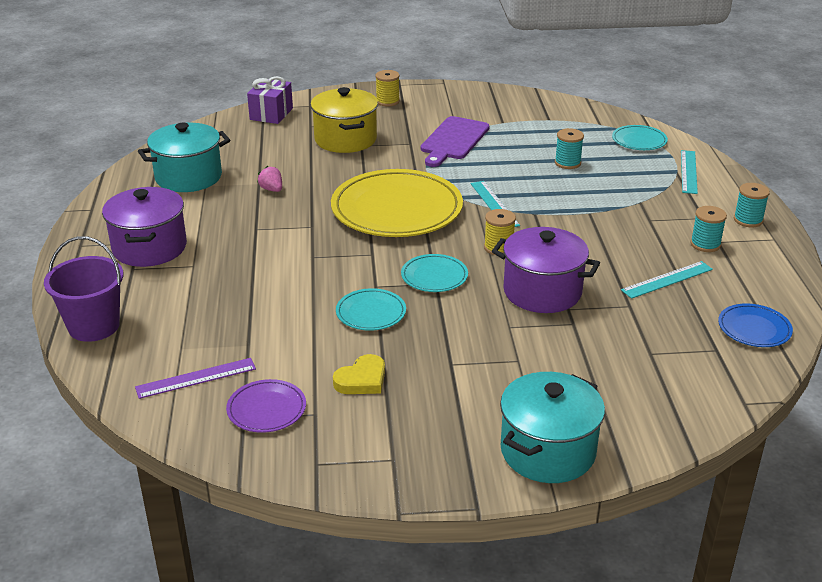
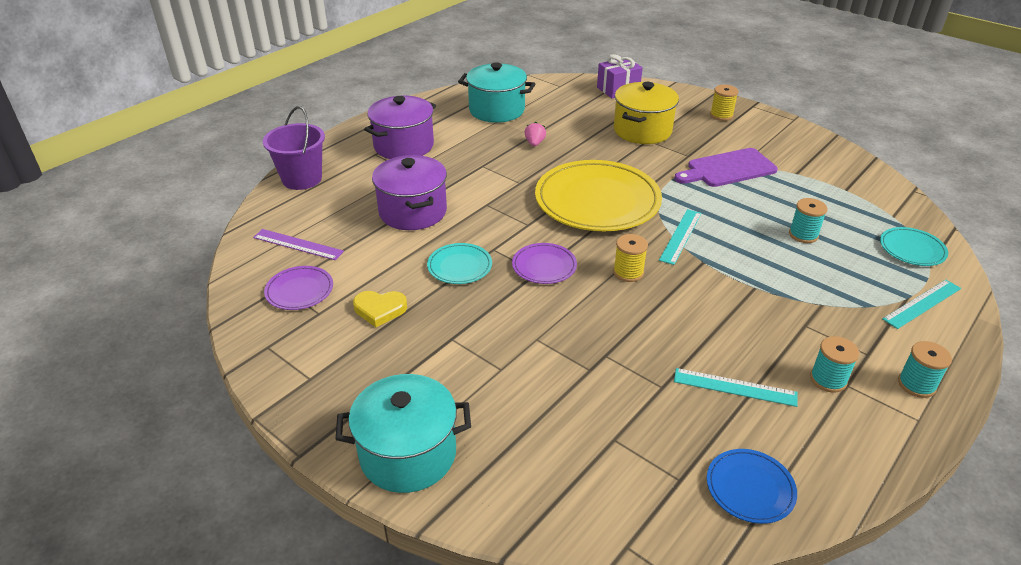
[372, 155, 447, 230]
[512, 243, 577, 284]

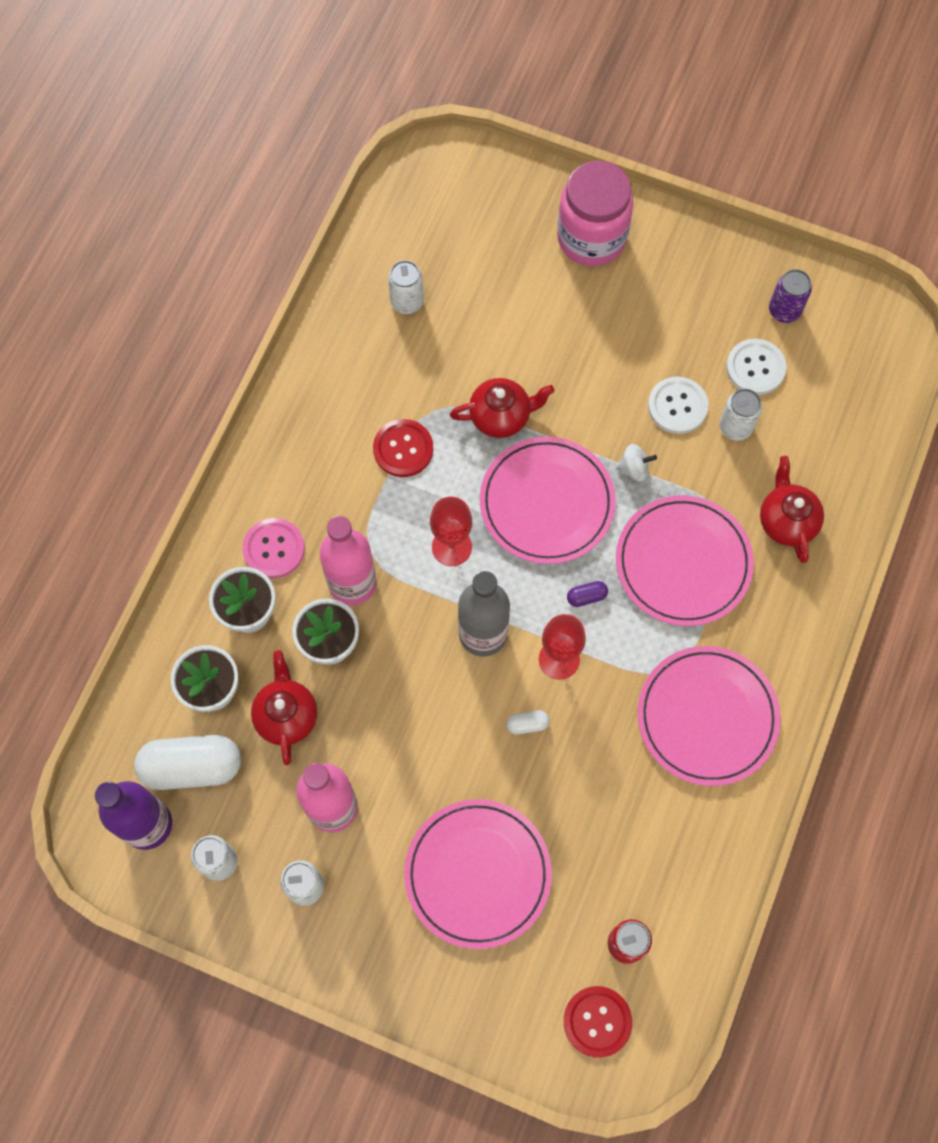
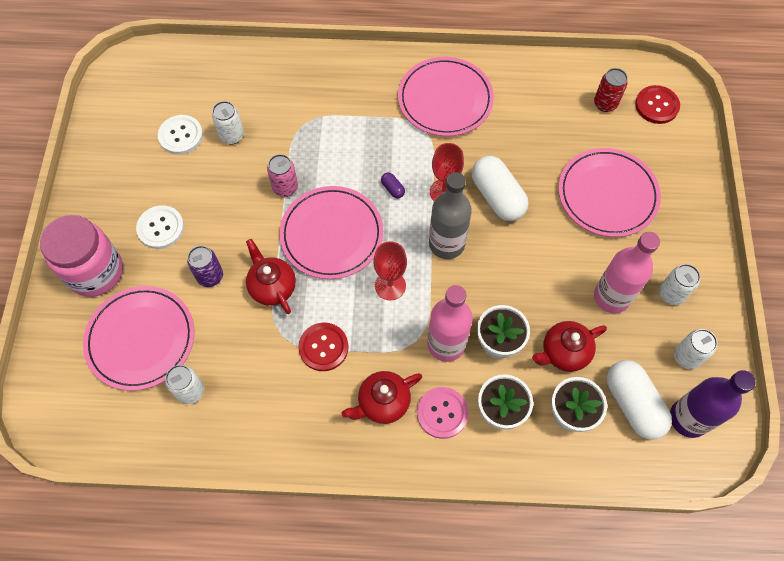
[83, 286, 194, 391]
[136, 205, 184, 249]
[342, 371, 422, 424]
[187, 246, 223, 287]
[267, 154, 298, 197]
[472, 156, 528, 221]

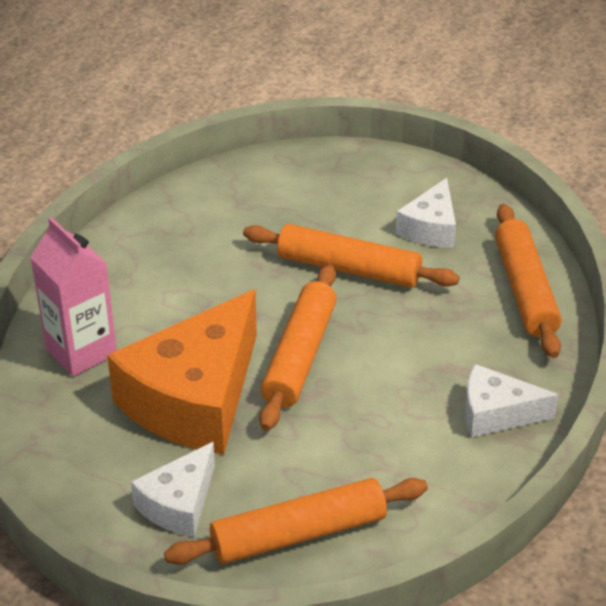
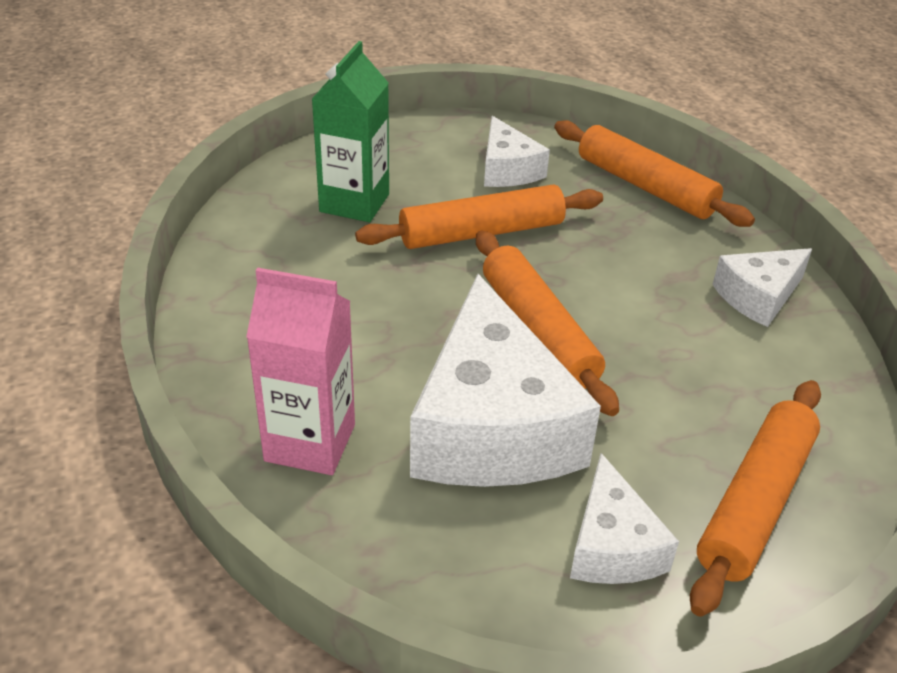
[312, 41, 389, 222]
[410, 274, 601, 487]

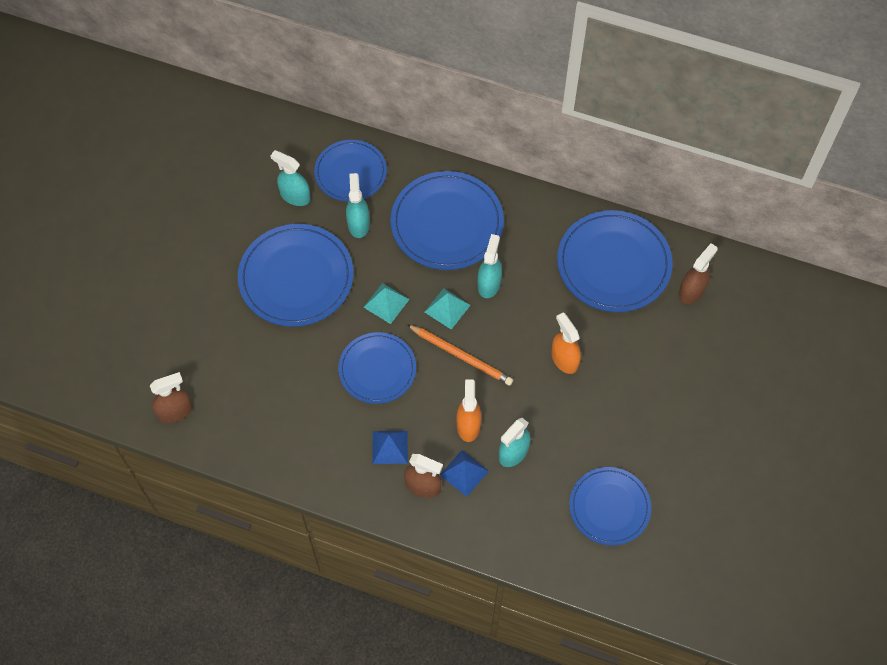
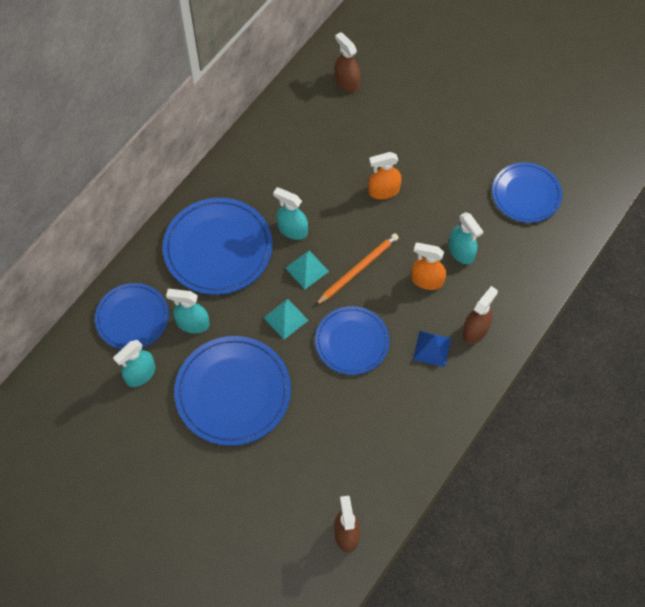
[440, 450, 489, 497] (first image)
[557, 210, 673, 312] (first image)

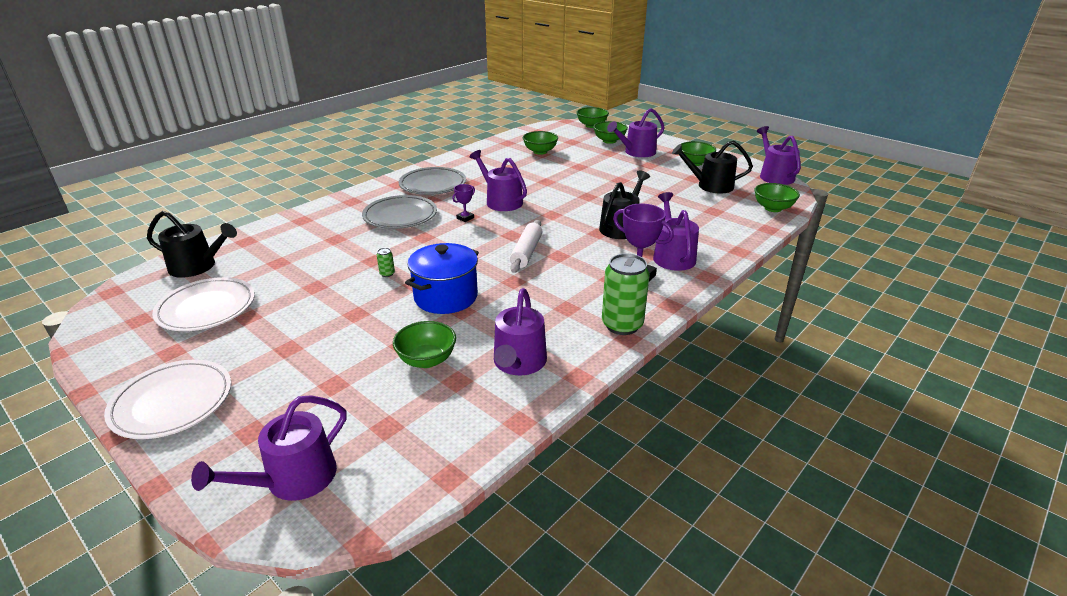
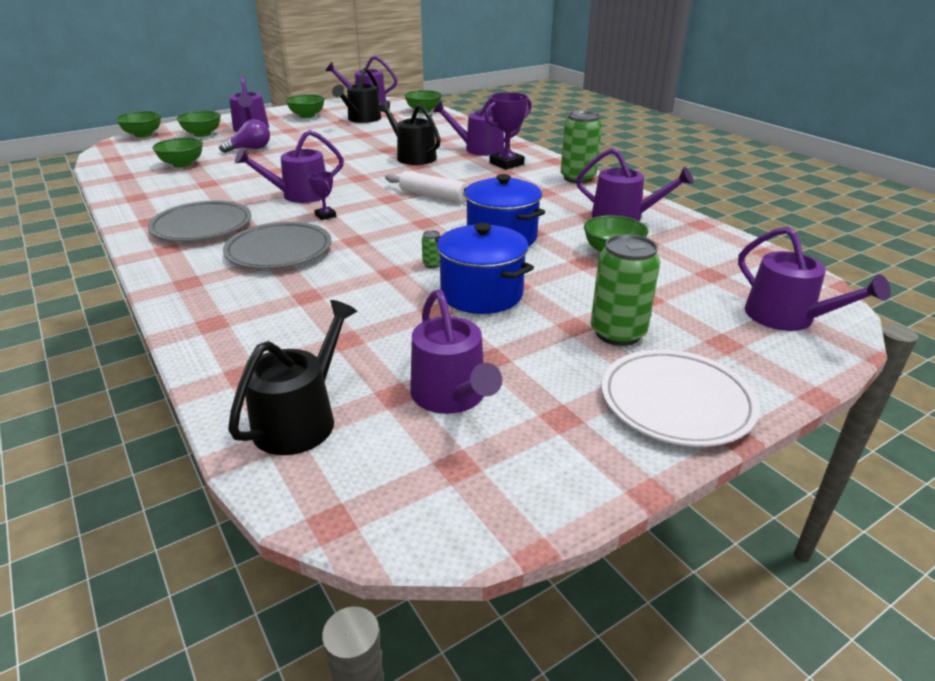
[219, 119, 270, 153]
[435, 223, 534, 314]
[591, 234, 660, 346]
[410, 290, 502, 414]

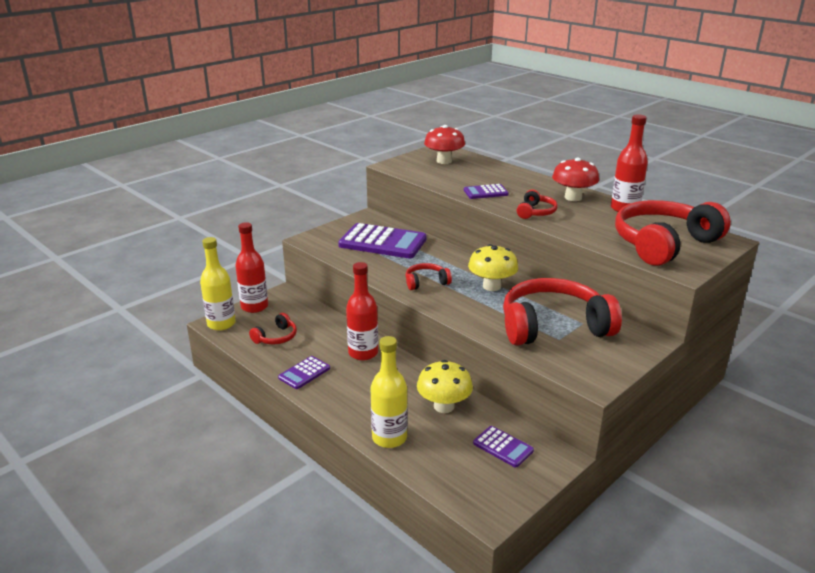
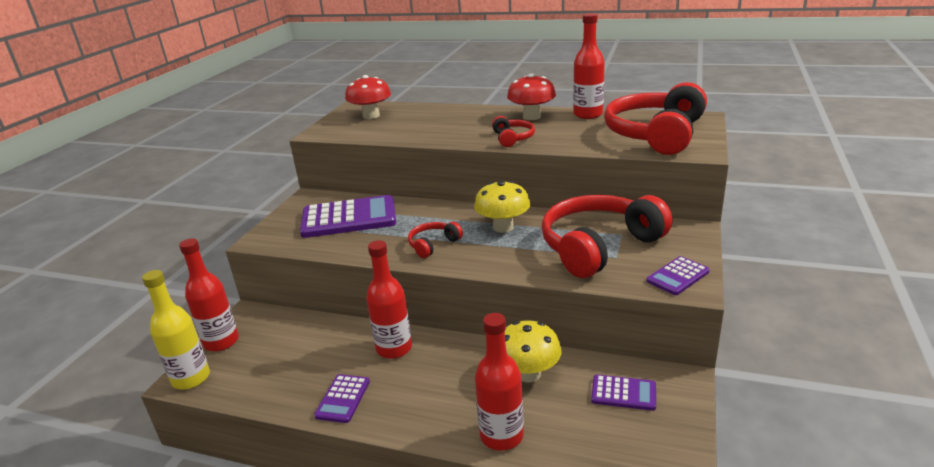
[249, 313, 297, 344] (first image)
[646, 256, 710, 295]
[475, 313, 524, 451]

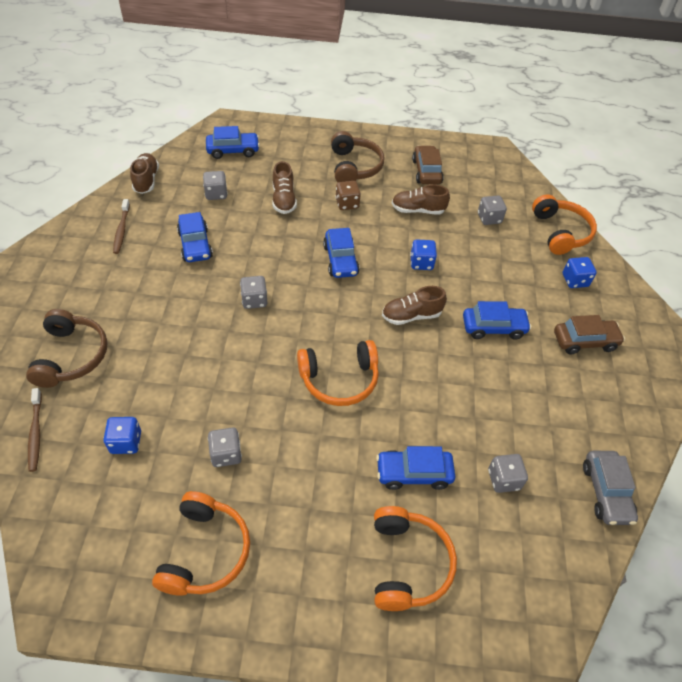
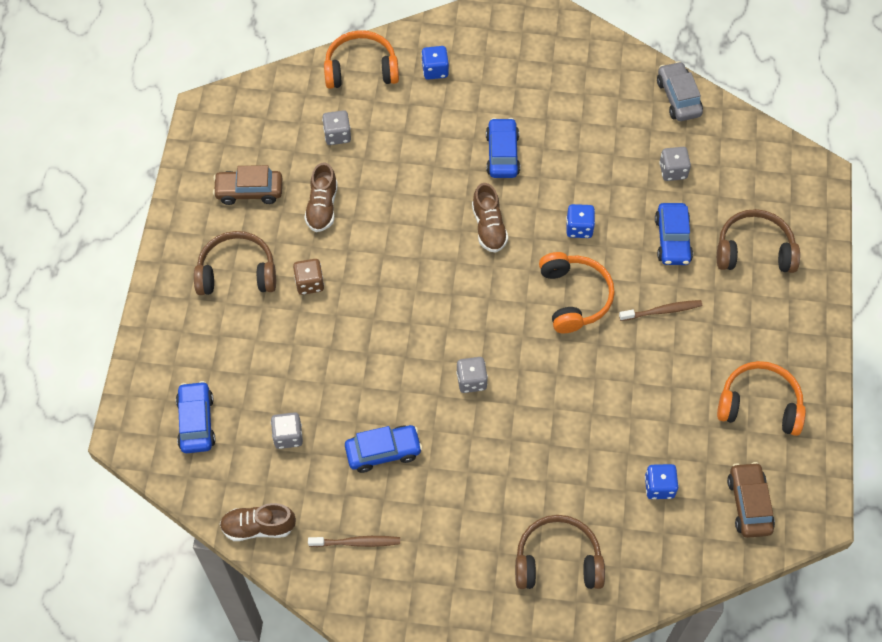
[208, 427, 242, 467] (first image)
[272, 161, 297, 214] (first image)
[323, 228, 360, 278] (first image)
[619, 300, 702, 321]
[566, 204, 595, 238]
[727, 462, 775, 538]
[717, 209, 800, 273]
[657, 61, 703, 121]

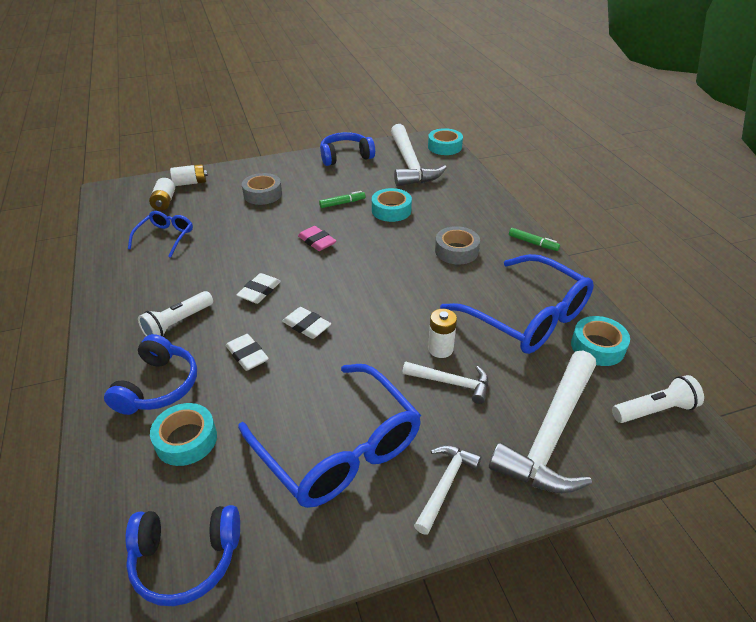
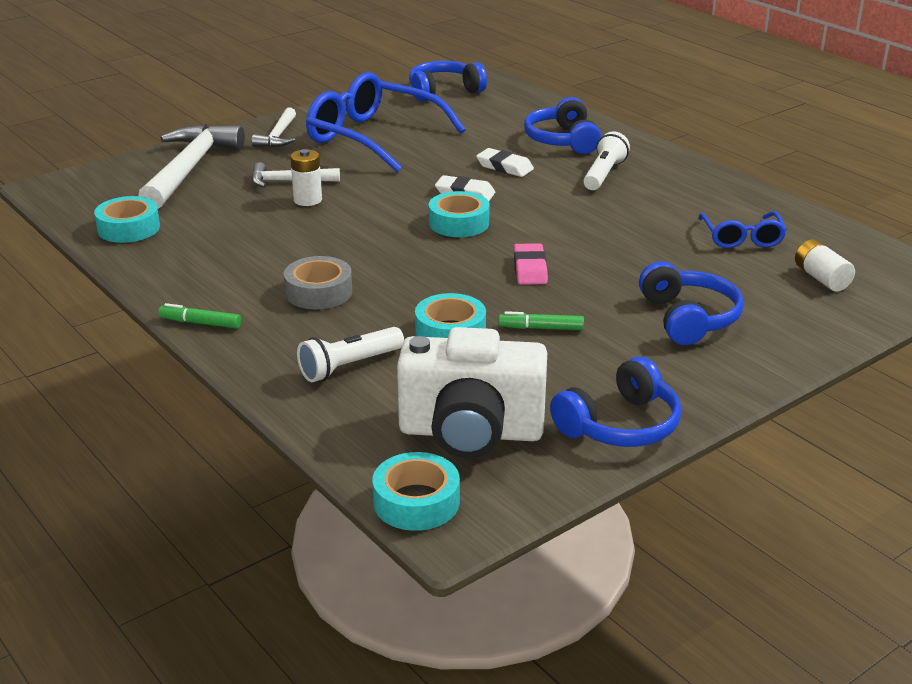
[170, 164, 208, 186] (first image)
[237, 273, 281, 304] (first image)
[440, 254, 594, 354] (first image)
[429, 191, 490, 237]
[297, 327, 404, 382]
[639, 261, 743, 345]
[397, 327, 547, 458]
[514, 243, 548, 285]
[499, 311, 584, 330]

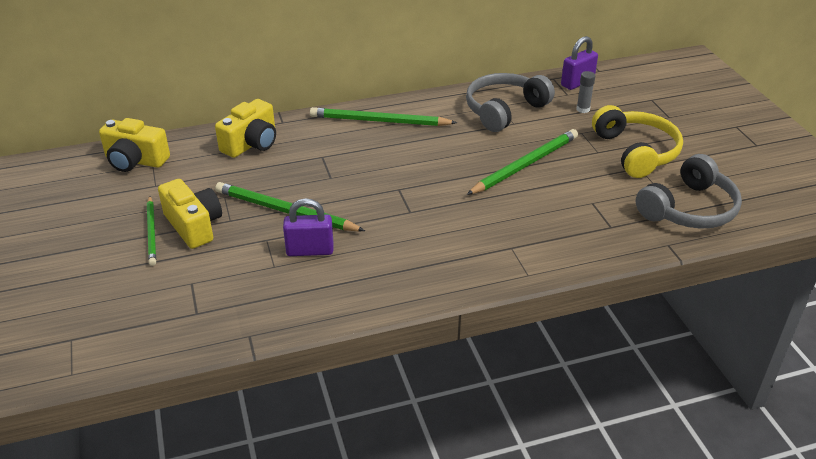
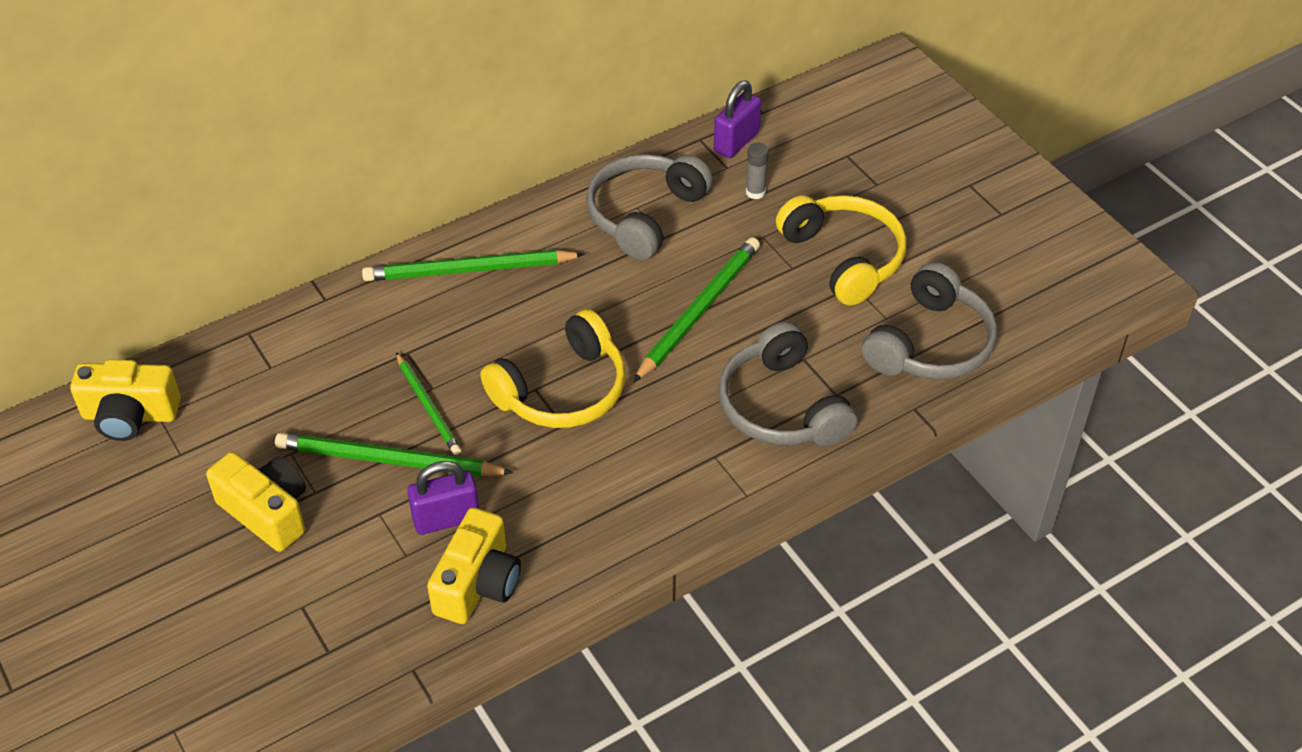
[481, 309, 626, 428]
[718, 322, 857, 446]
[396, 352, 461, 455]
[427, 507, 521, 624]

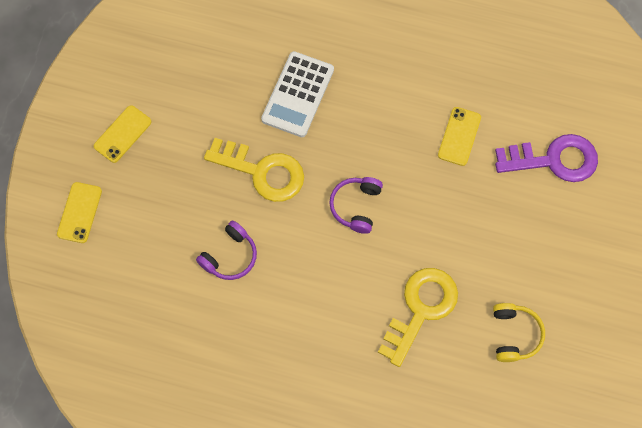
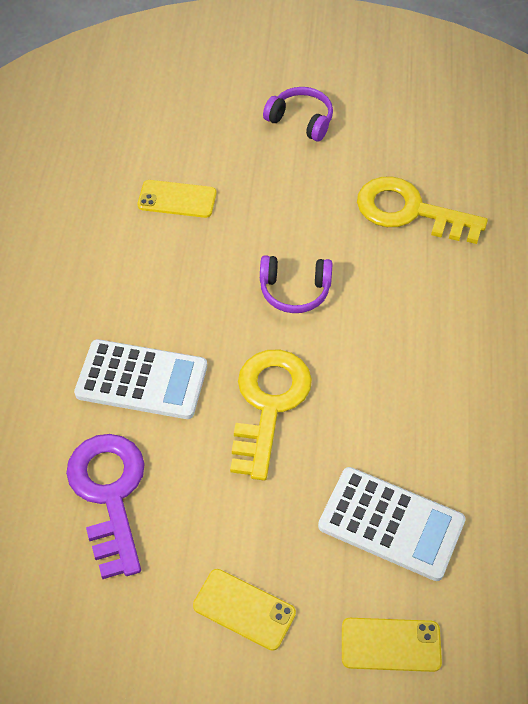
[493, 303, 545, 362] (first image)
[318, 467, 466, 581]
[263, 87, 333, 142]
[66, 434, 145, 579]

